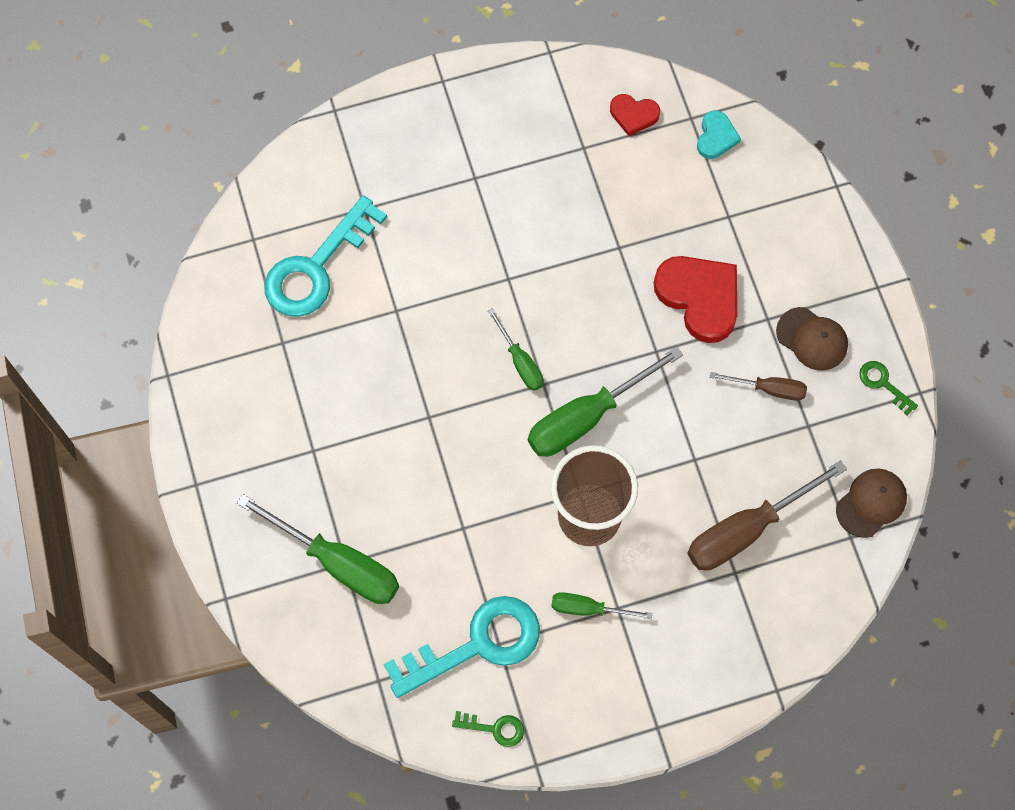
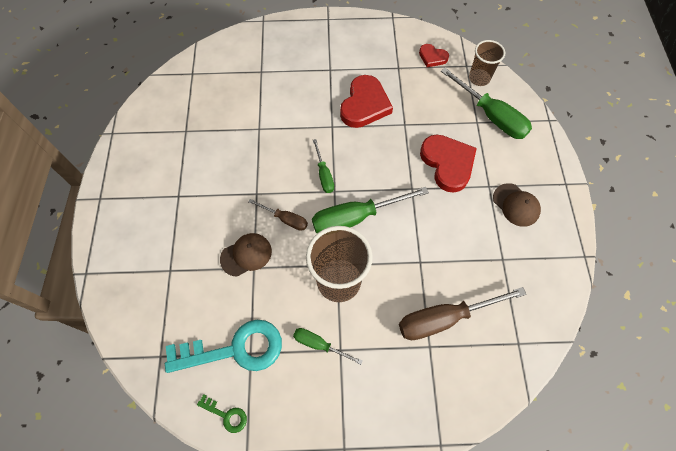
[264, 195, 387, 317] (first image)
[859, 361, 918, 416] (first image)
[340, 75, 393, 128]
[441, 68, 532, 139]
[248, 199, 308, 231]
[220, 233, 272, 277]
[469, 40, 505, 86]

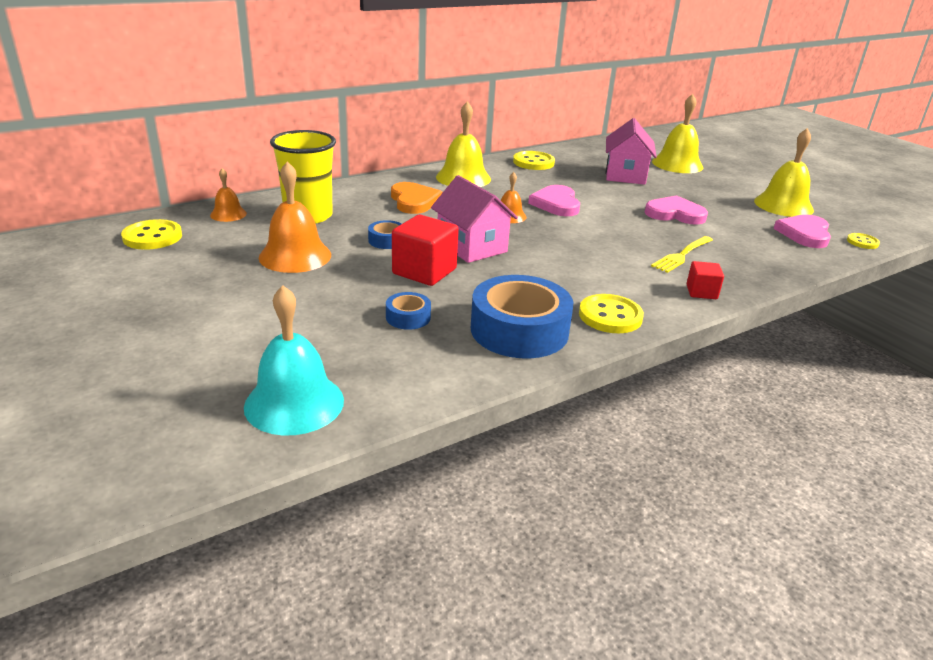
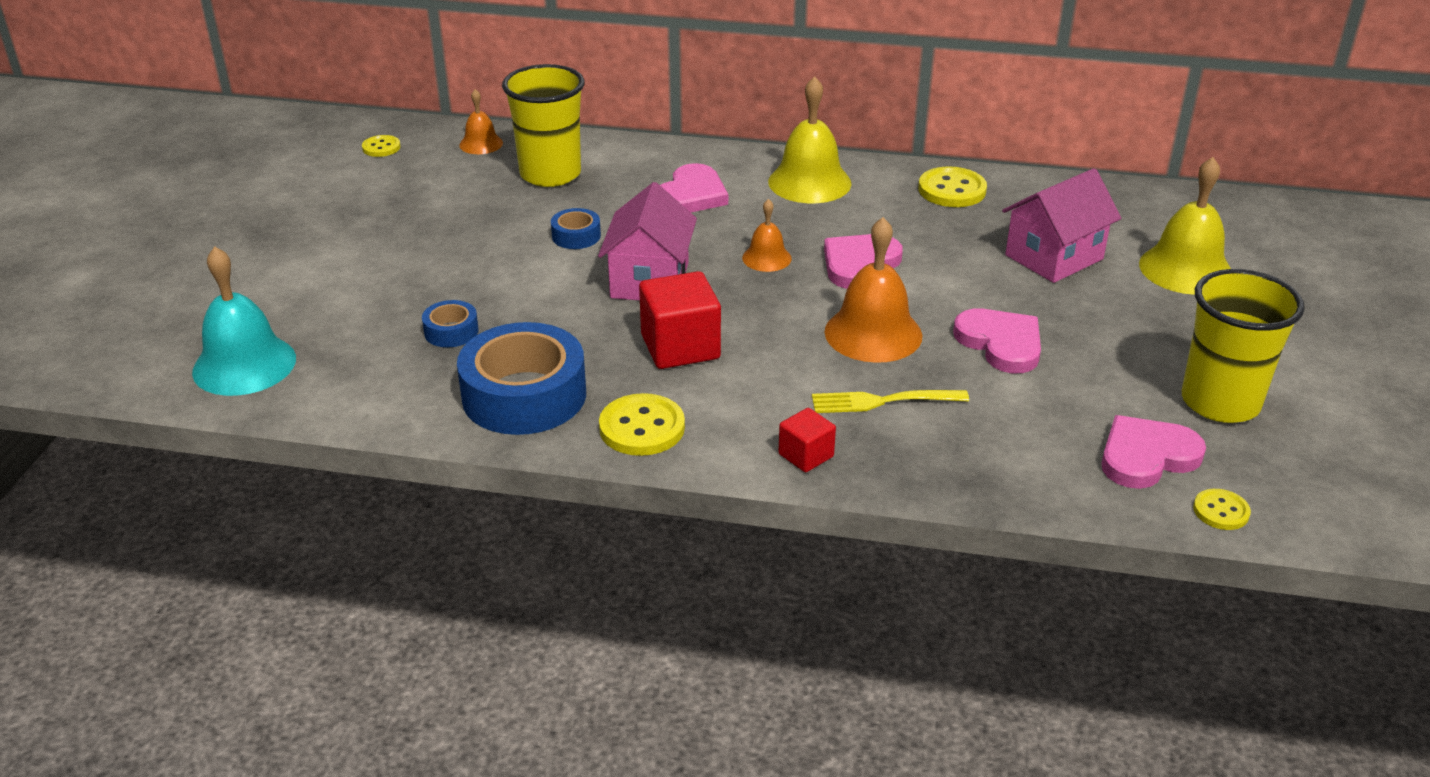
[824, 217, 922, 363]
[639, 271, 721, 369]
[1182, 269, 1305, 423]
[660, 163, 728, 212]
[362, 135, 401, 157]

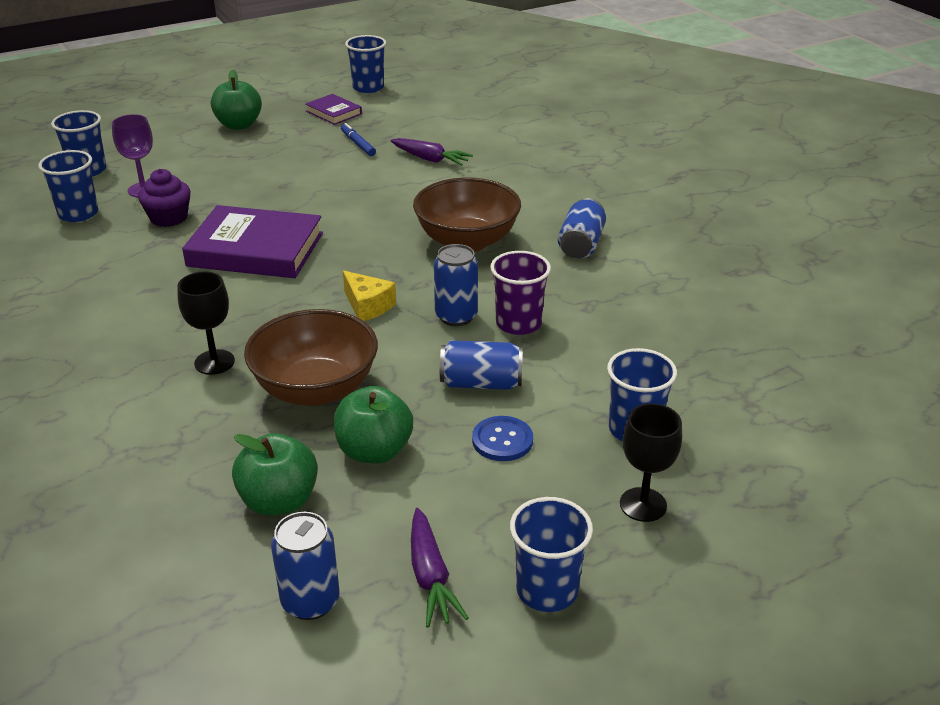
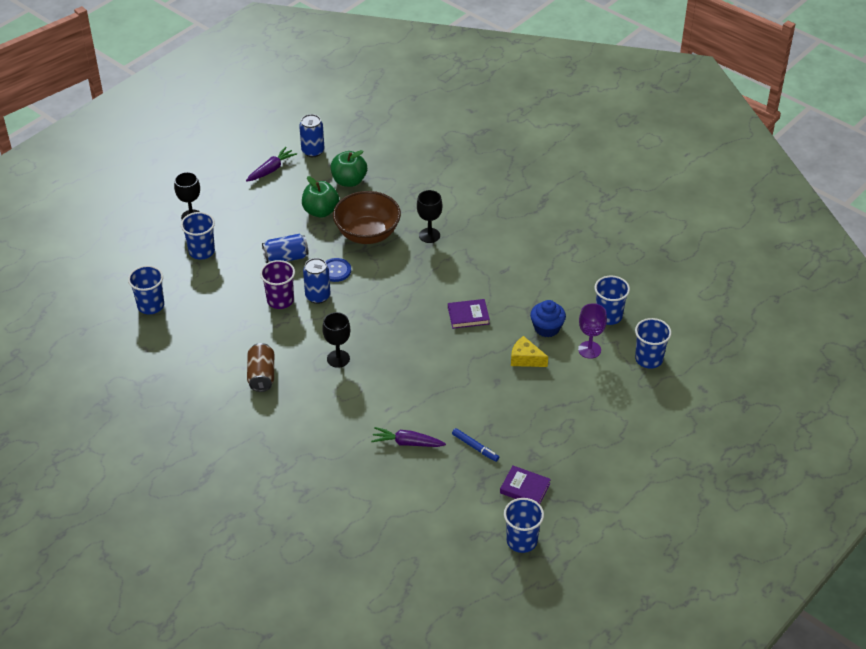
[211, 70, 262, 130] (first image)
[511, 336, 548, 367]
[325, 258, 351, 282]
[128, 265, 164, 314]
[322, 312, 350, 368]
[530, 300, 566, 337]
[247, 343, 274, 392]
[246, 147, 297, 182]
[448, 299, 490, 329]

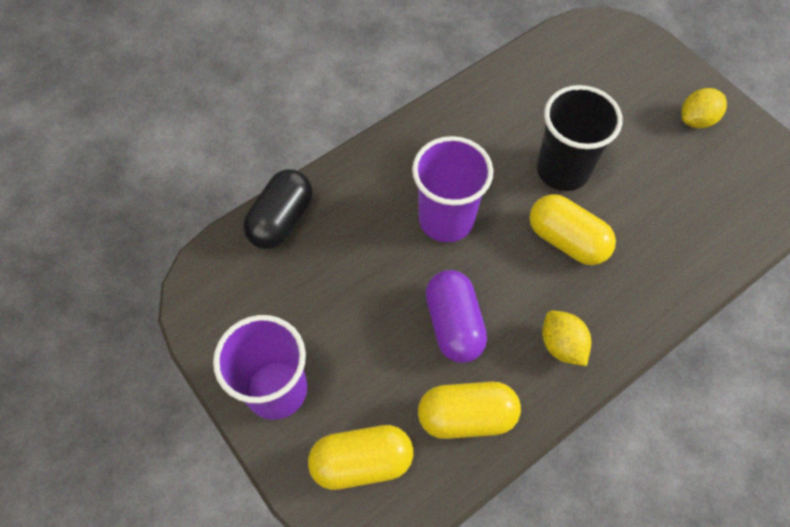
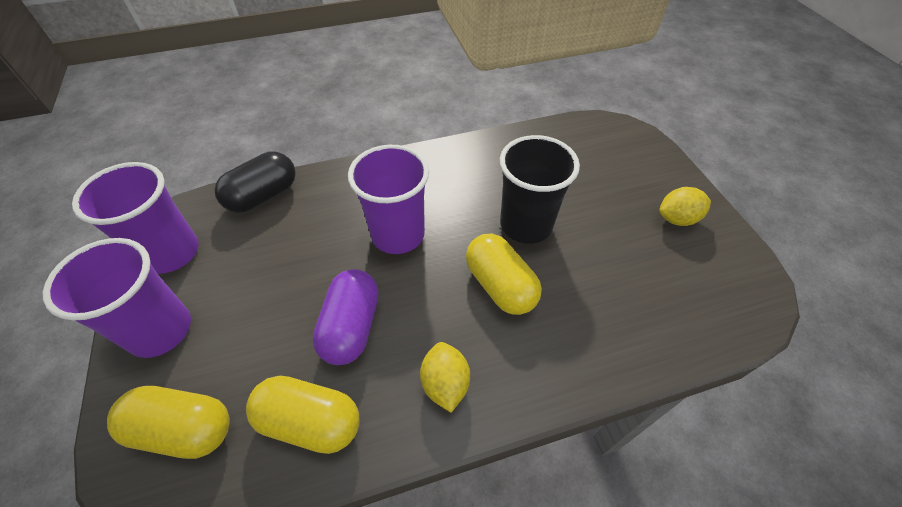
[72, 162, 198, 274]

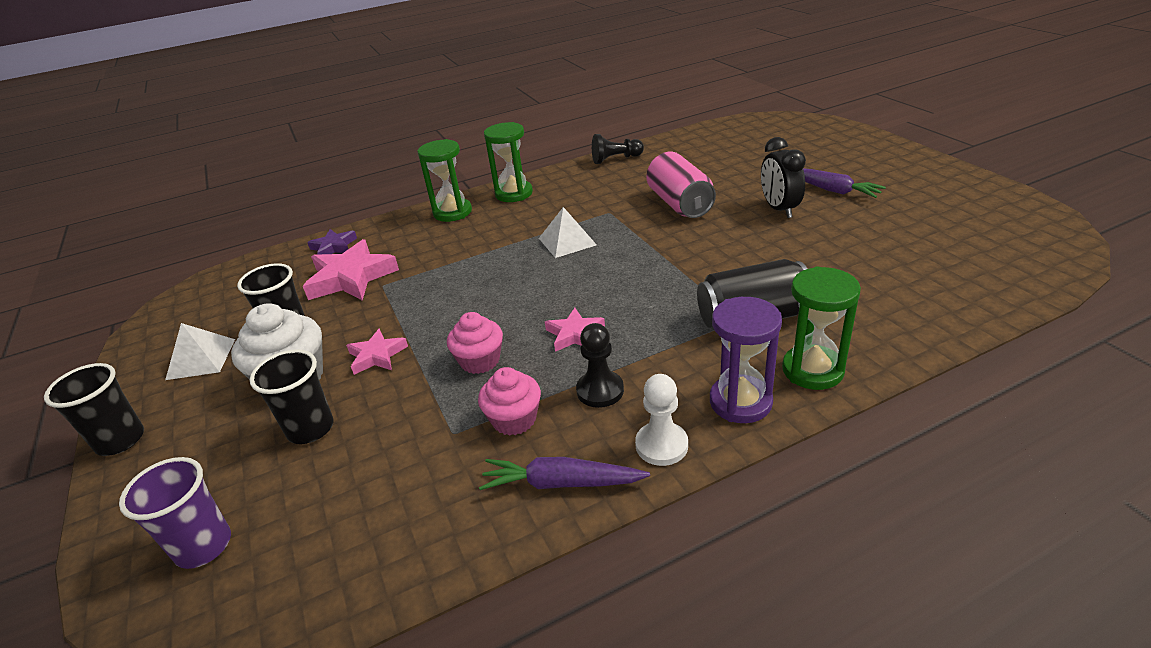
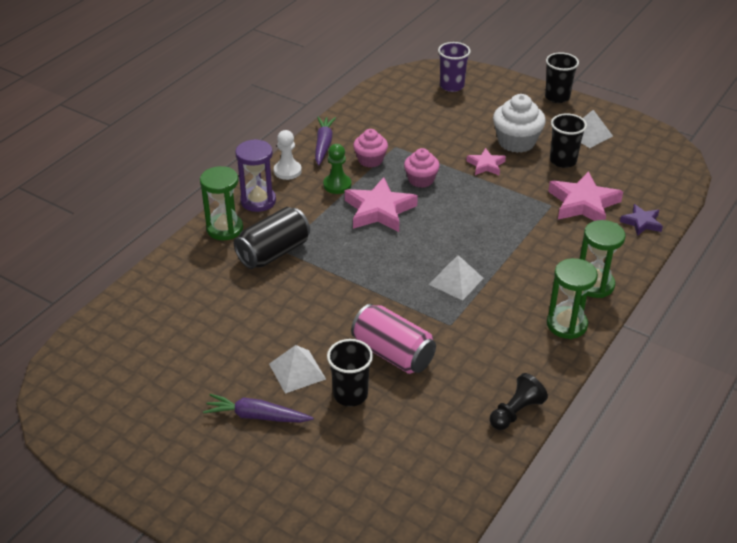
[327, 339, 373, 407]
[269, 345, 326, 394]
[323, 144, 352, 194]
[315, 117, 336, 166]
[345, 177, 418, 232]

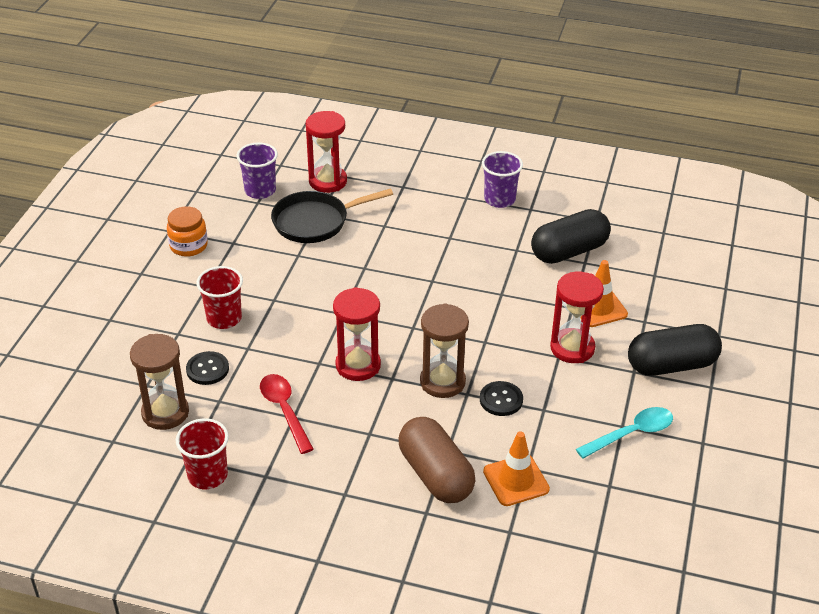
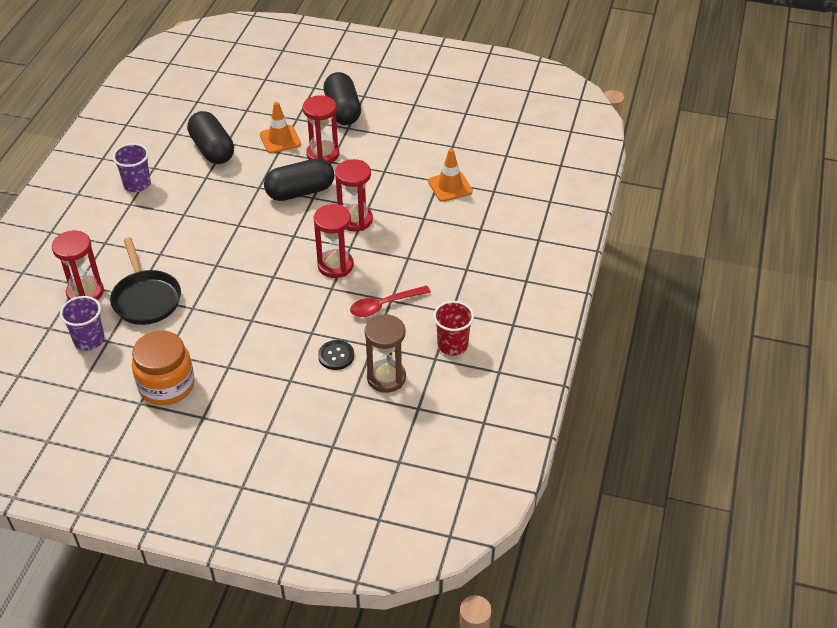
[196, 266, 243, 329] (first image)
[398, 417, 475, 503] (first image)
[480, 381, 523, 416] (first image)
[576, 407, 673, 459] (first image)
[264, 158, 334, 201]
[335, 159, 373, 232]
[132, 331, 195, 406]

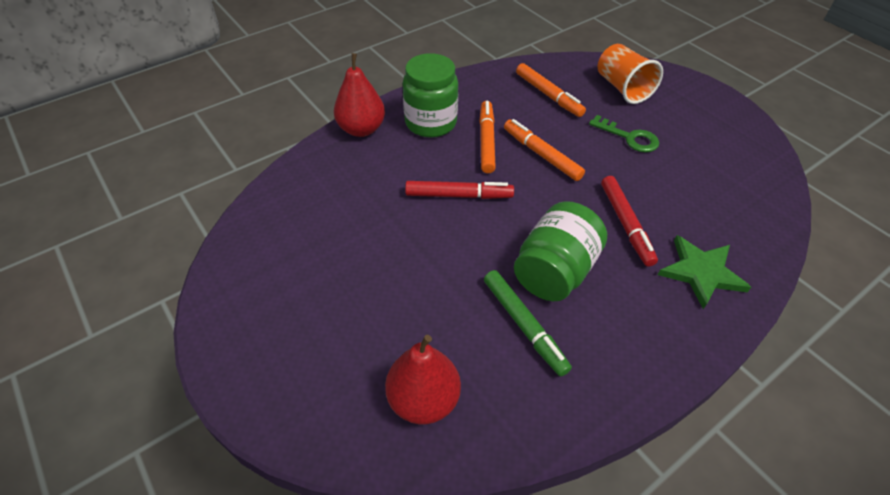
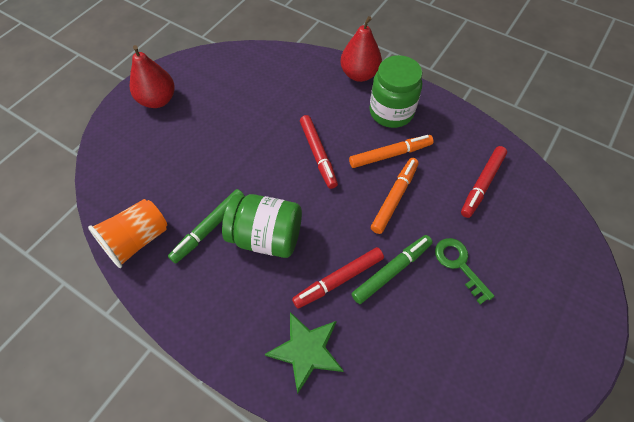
[351, 235, 433, 304]
[130, 45, 175, 108]
[88, 199, 167, 268]
[461, 146, 507, 218]
[435, 238, 494, 304]

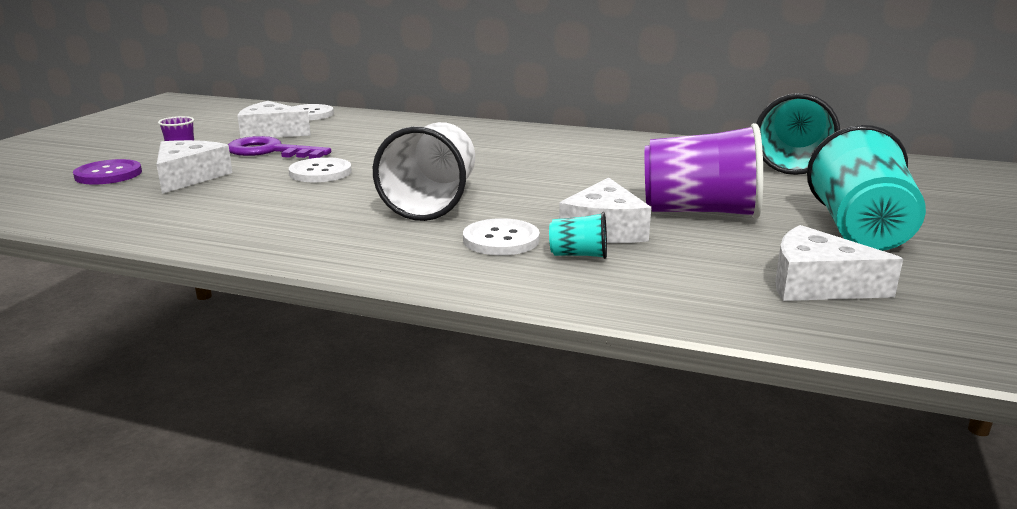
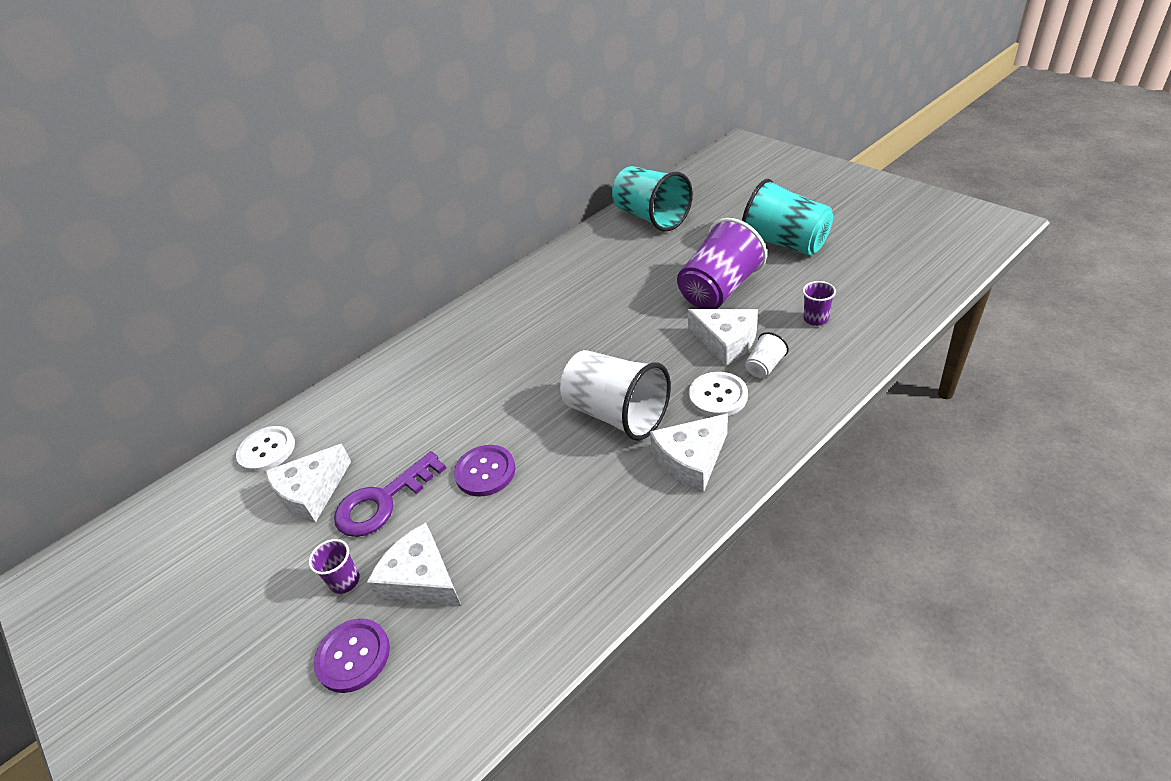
[803, 281, 836, 326]
[650, 413, 728, 492]
[454, 445, 516, 496]
[745, 332, 789, 378]

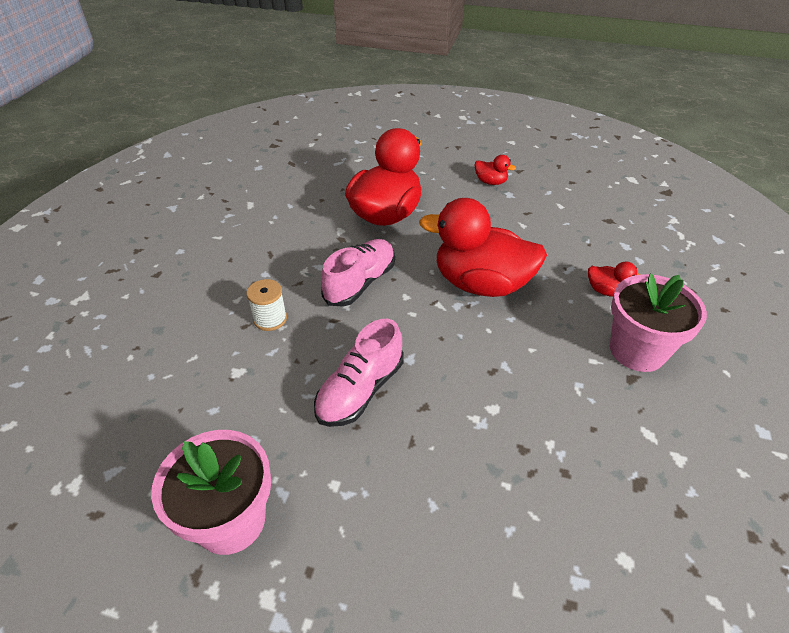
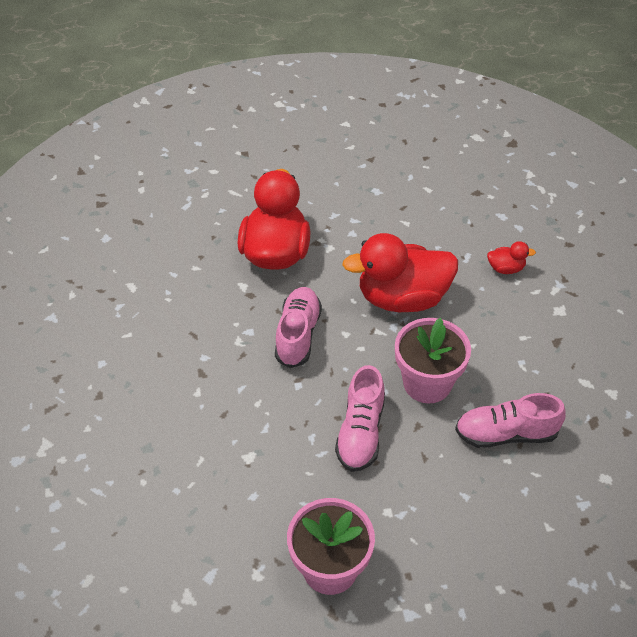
[246, 279, 287, 331] (first image)
[474, 155, 516, 185] (first image)
[455, 393, 565, 448]
[395, 317, 471, 403]

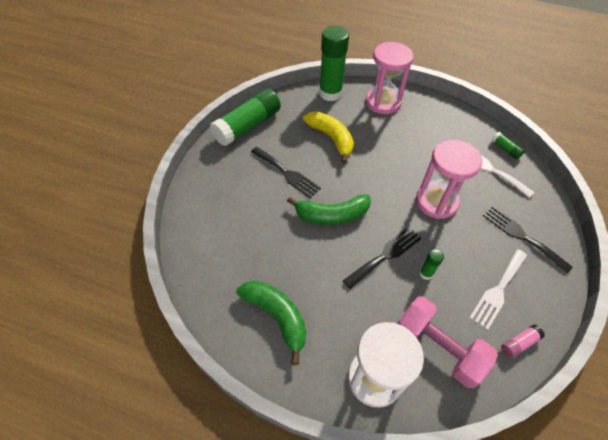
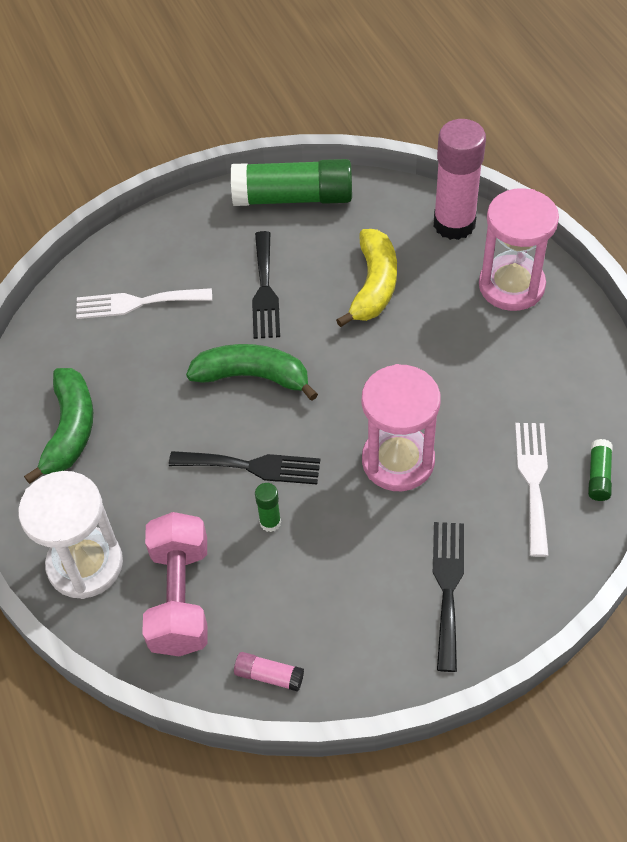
[76, 288, 212, 319]
[434, 119, 486, 240]
[186, 344, 318, 401]

